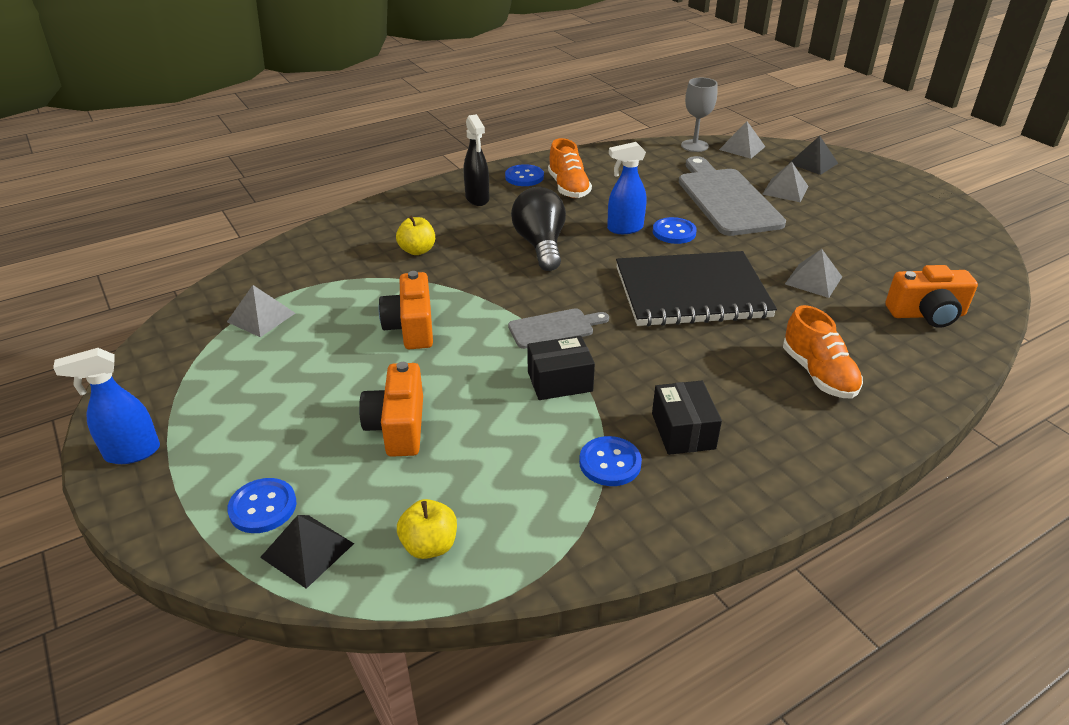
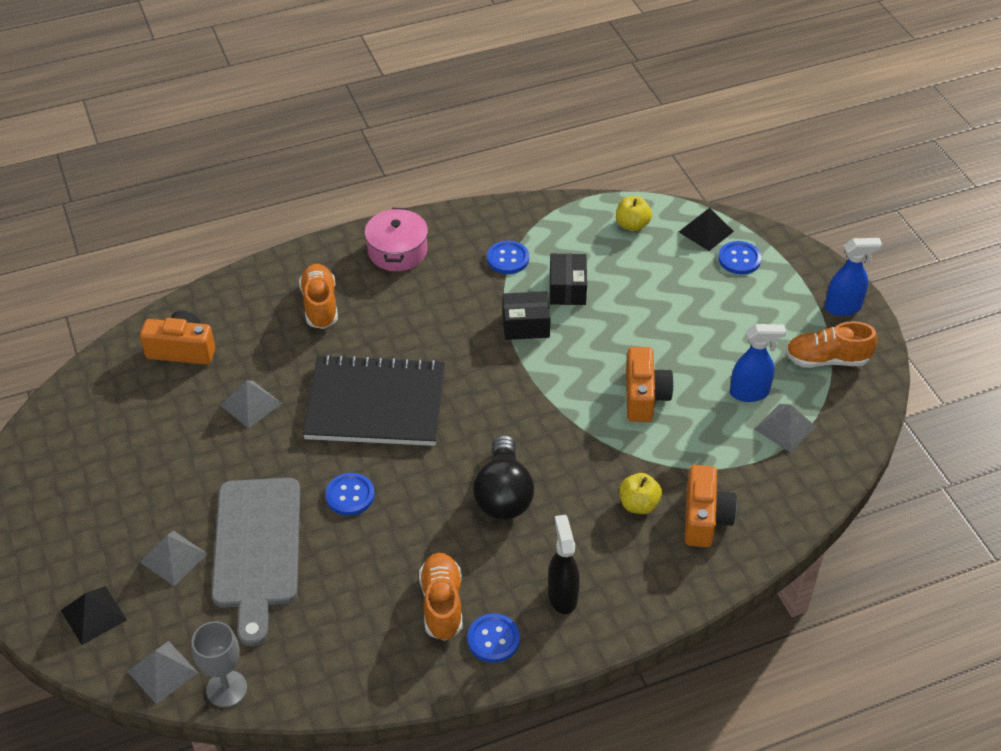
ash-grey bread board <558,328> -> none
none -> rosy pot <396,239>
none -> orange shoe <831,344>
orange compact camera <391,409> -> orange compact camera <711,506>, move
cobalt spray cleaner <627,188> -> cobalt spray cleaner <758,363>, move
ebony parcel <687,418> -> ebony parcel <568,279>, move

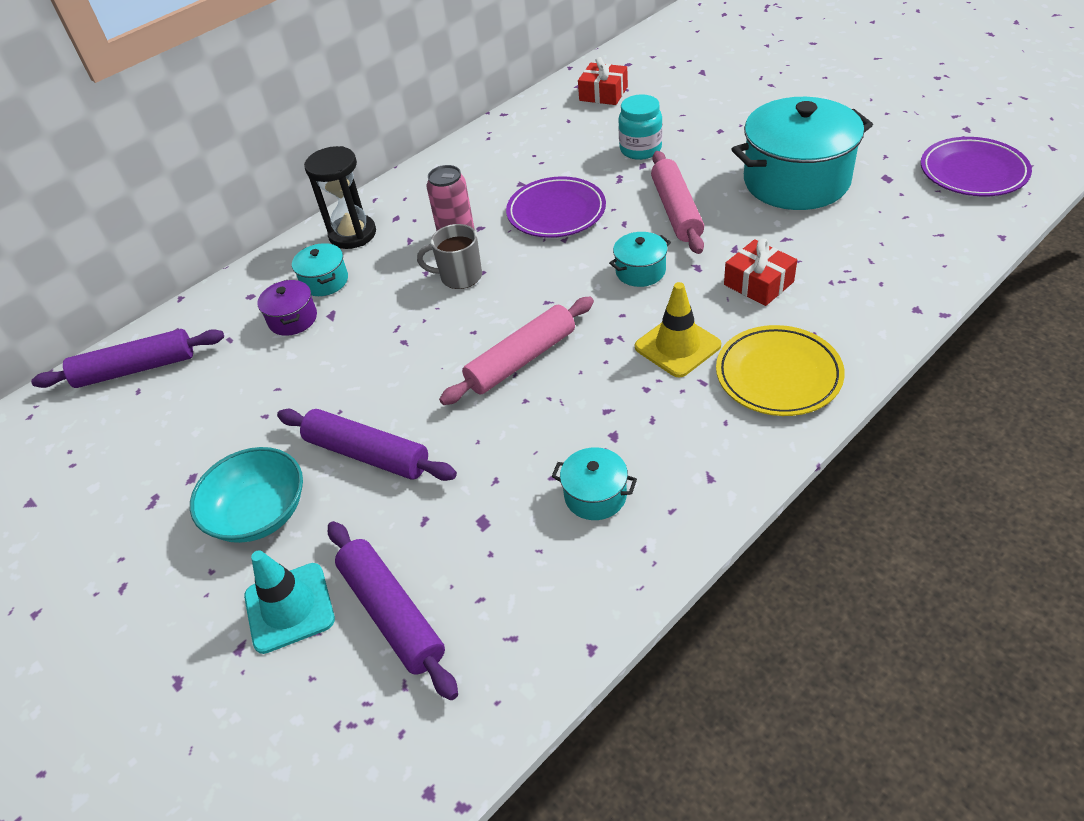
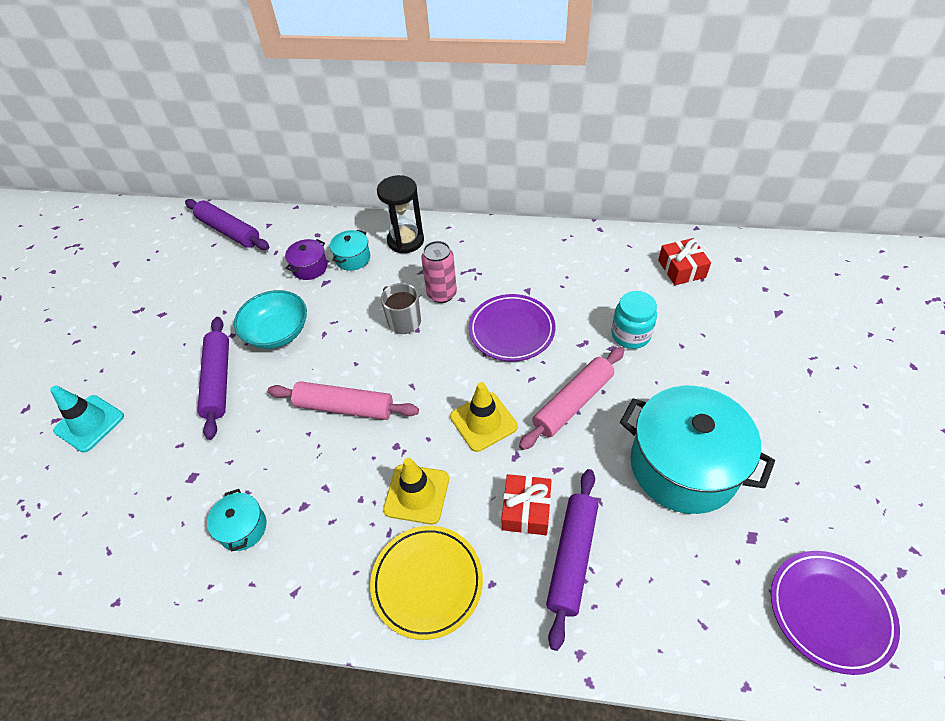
teal deep dish <246,495> -> teal deep dish <270,319>, move
royal purple dough roller <393,610> -> royal purple dough roller <572,560>, move
teal pot <640,259> -> bright yellow road cone <484,417>

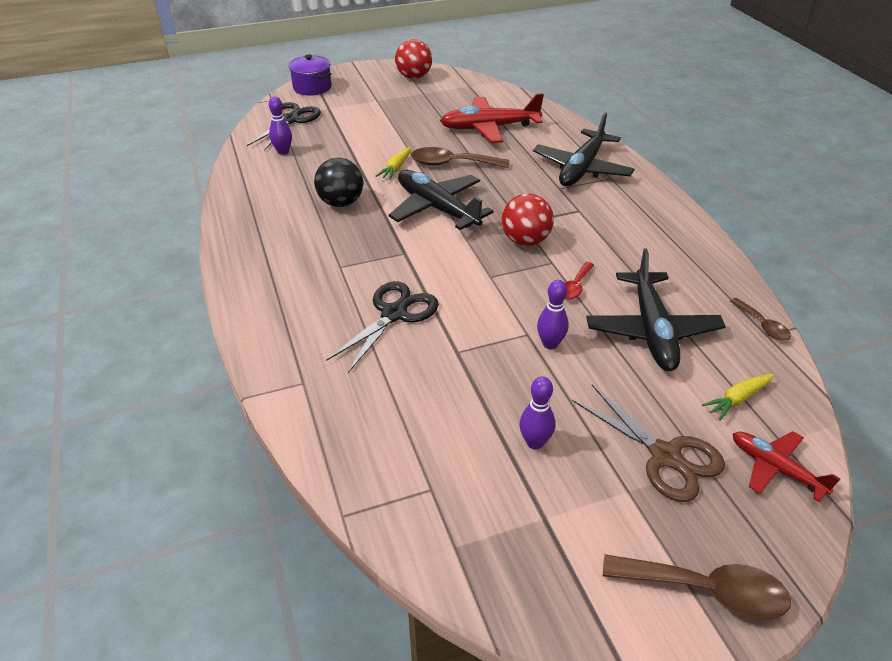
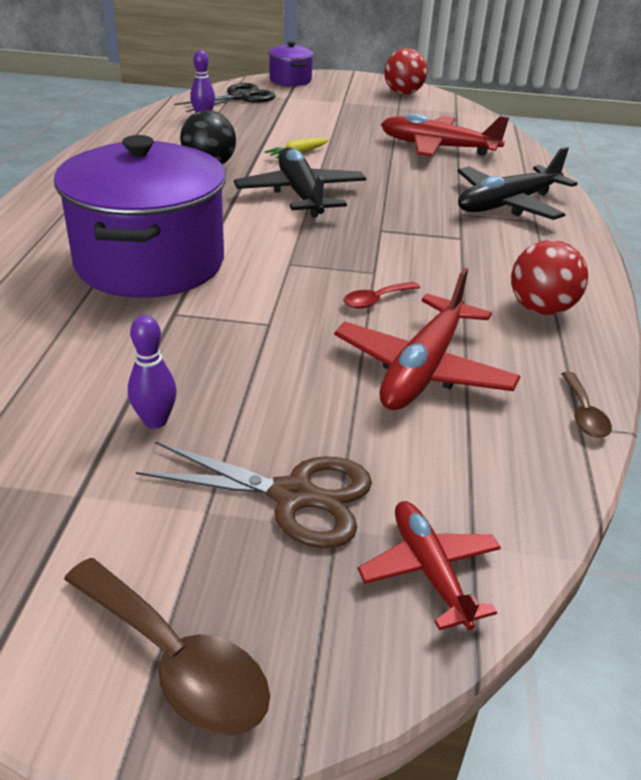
dark brown teaspoon <460,157> -> none
royal purple skittle <553,314> -> none
bright yellow carrot <738,397> -> none
red ball <527,220> -> red ball <549,277>, move
ebony pair of scissors <382,327> -> royal purple pot <140,216>
ebony aeroplane <656,309> -> red aeroplane <427,339>
dark brown pair of scissors <648,443> -> dark brown pair of scissors <254,494>, 60 degrees counterclockwise

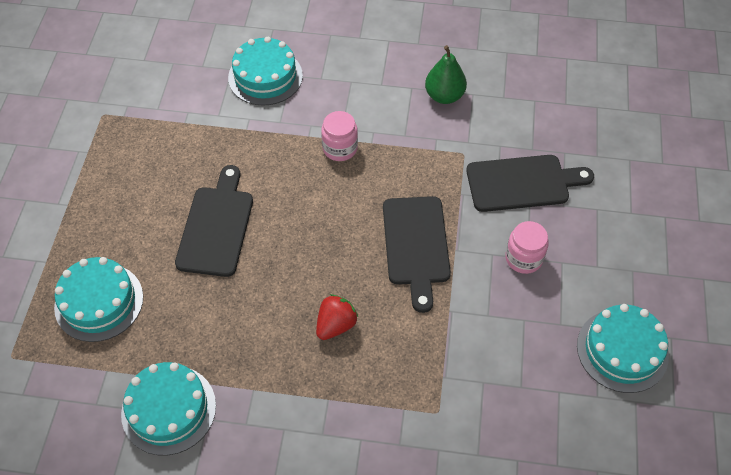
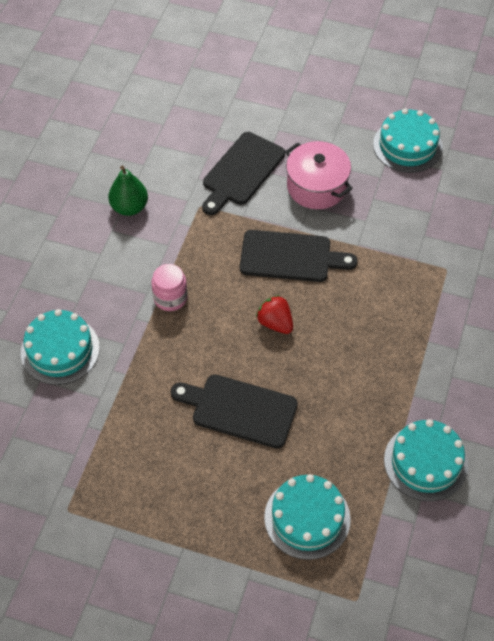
red berry <337,317> -> red berry <274,314>, move
rosy jar <527,247> -> rosy pot <319,175>
ebony bread board <530,183> -> ebony bread board <243,173>, 150 degrees counterclockwise

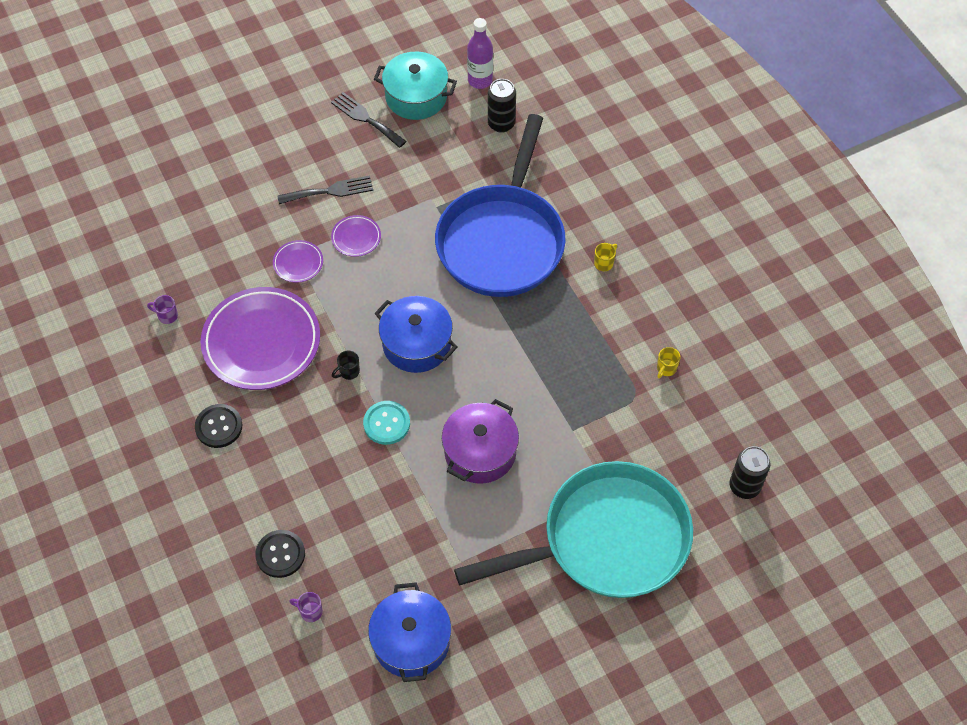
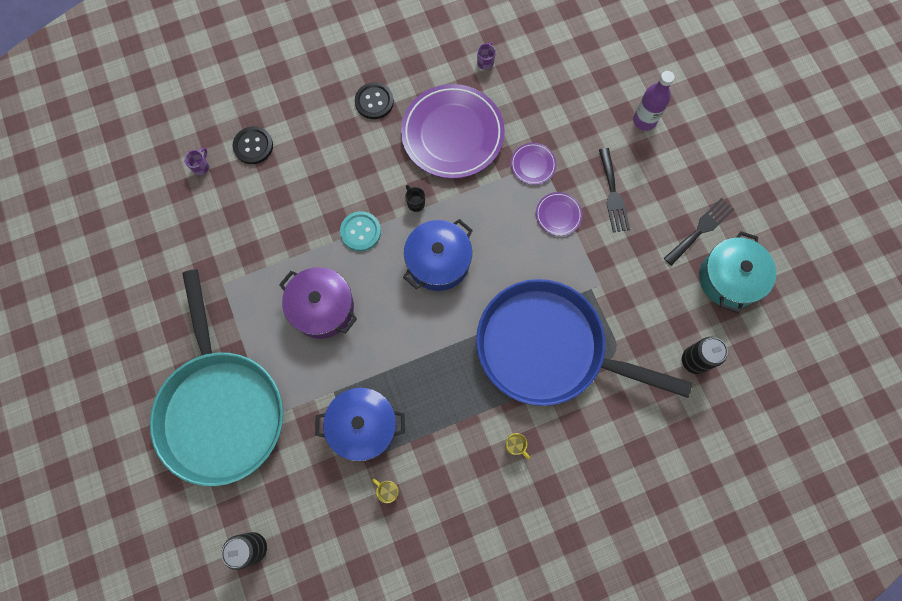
cobalt pot <409,632> -> cobalt pot <360,424>, move
royal purple drink bottle <480,53> -> royal purple drink bottle <654,101>, move

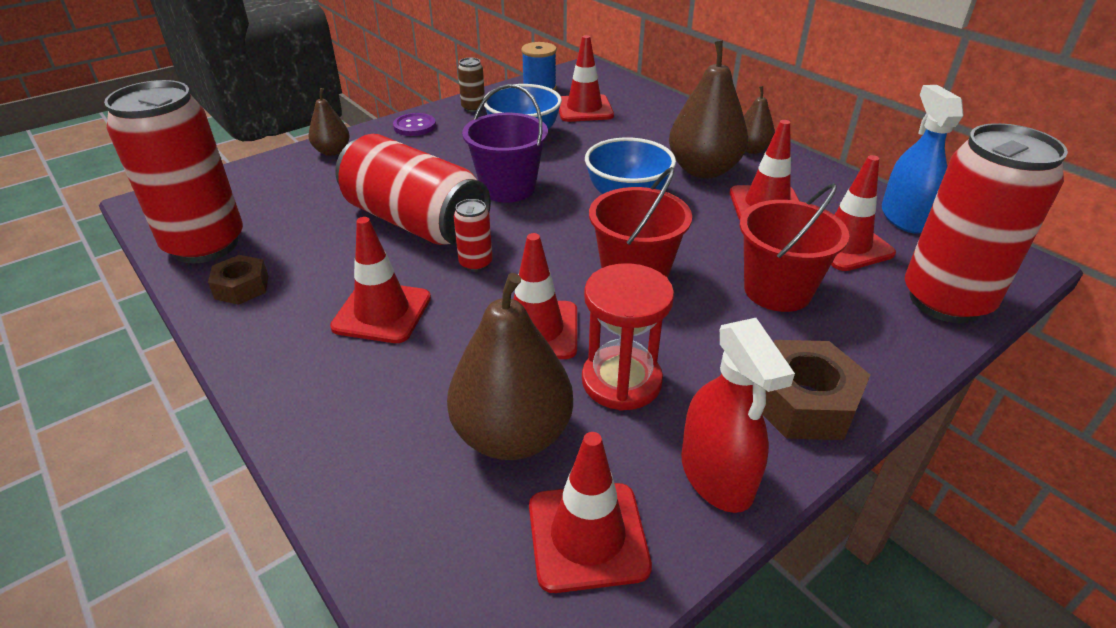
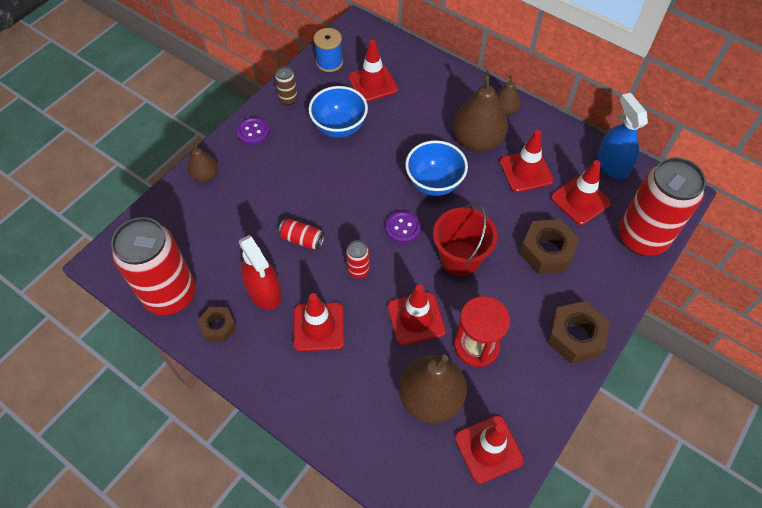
royal purple bucket <505,143> -> none
none -> royal purple button <403,227>
red spray cleaner <738,415> -> red spray cleaner <260,272>, move
red bucket <794,247> -> dark brown hex nut <549,246>
red can <413,190> -> red can <301,233>, x0.41

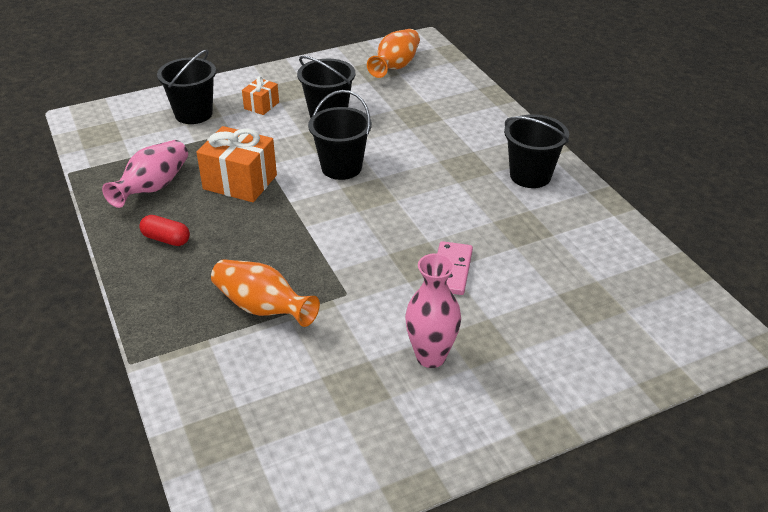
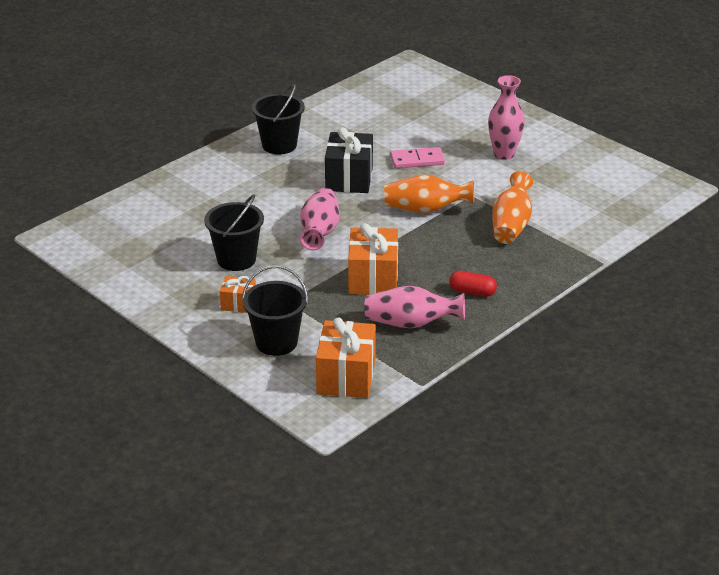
none -> orange present <346,358>
none -> ebony present <349,160>
orange tall vase <393,53> -> orange tall vase <429,194>, move
ebony bucket <340,135> -> rosy tall vase <320,219>
red capsule <164,230> -> red capsule <473,284>, 75 degrees counterclockwise

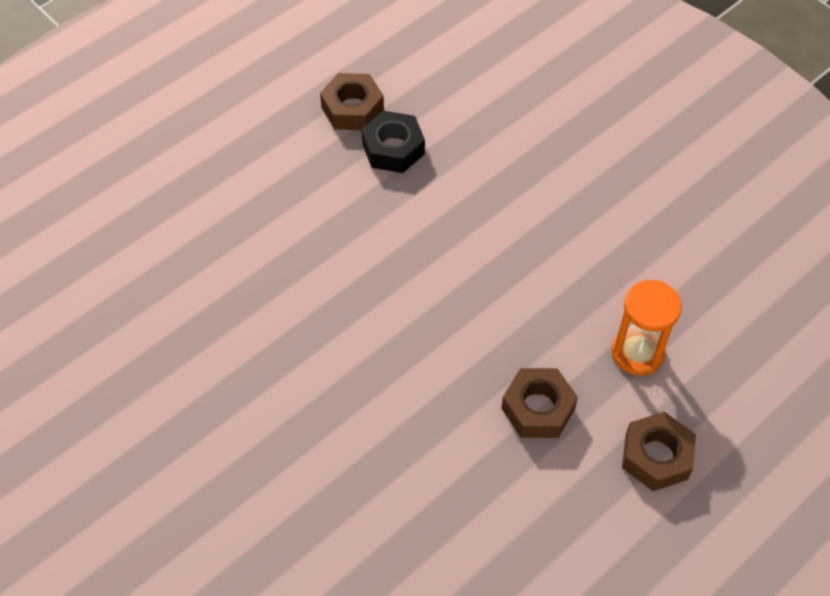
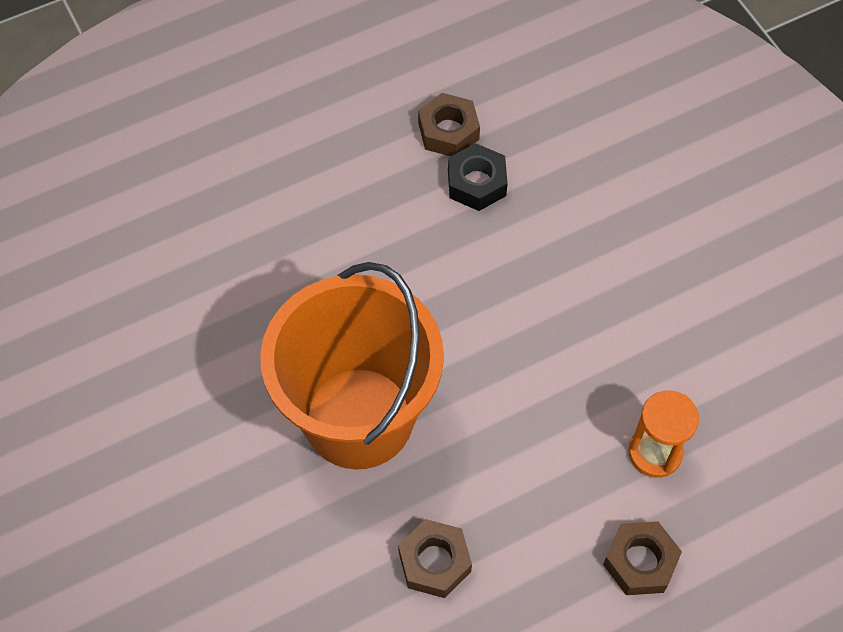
none -> orange bucket <352,365>
dark brown hex nut <539,403> -> dark brown hex nut <435,558>, move

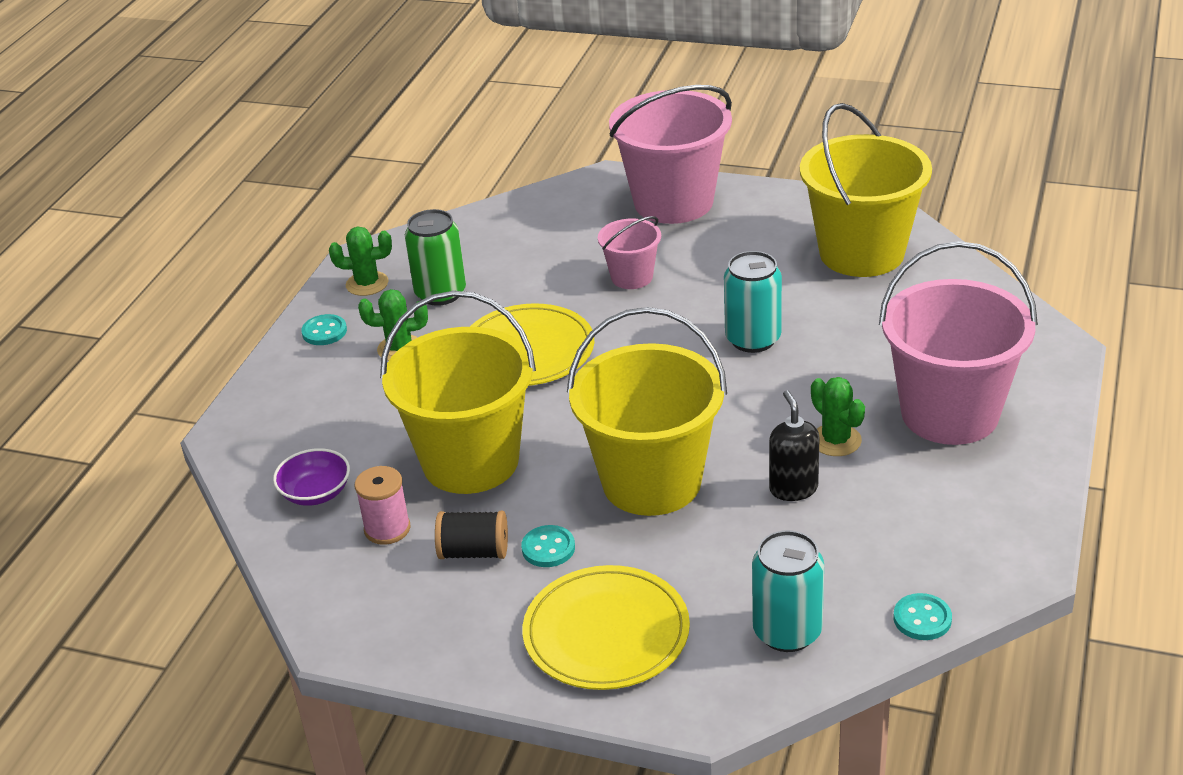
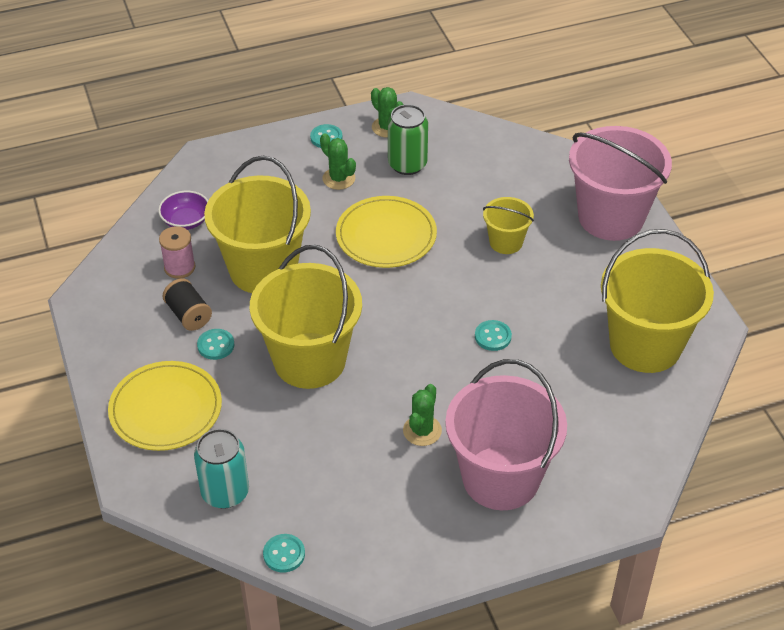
ebony soap pump <794,445> -> none
teal can <753,302> -> teal button <493,335>
rosy bucket <629,252> -> bright yellow bucket <508,225>

